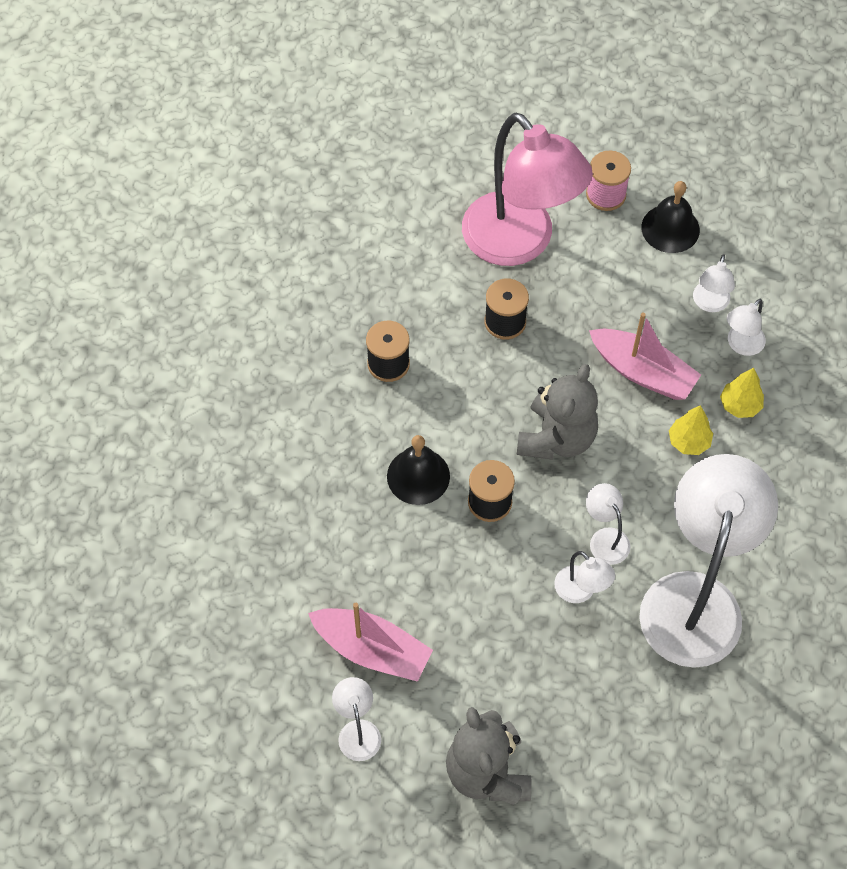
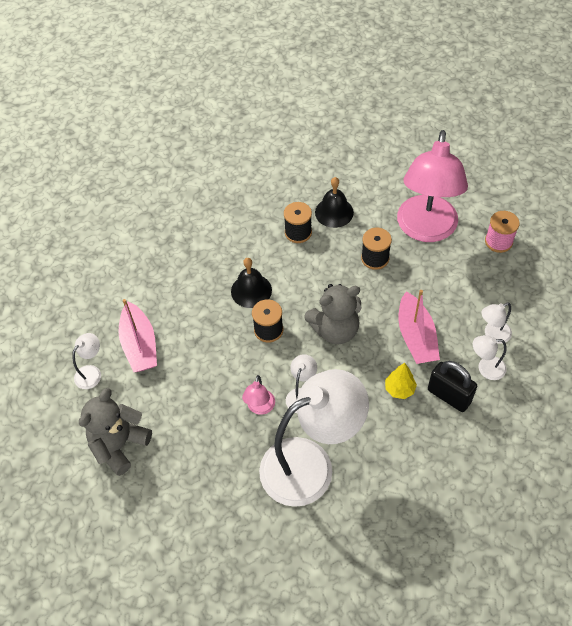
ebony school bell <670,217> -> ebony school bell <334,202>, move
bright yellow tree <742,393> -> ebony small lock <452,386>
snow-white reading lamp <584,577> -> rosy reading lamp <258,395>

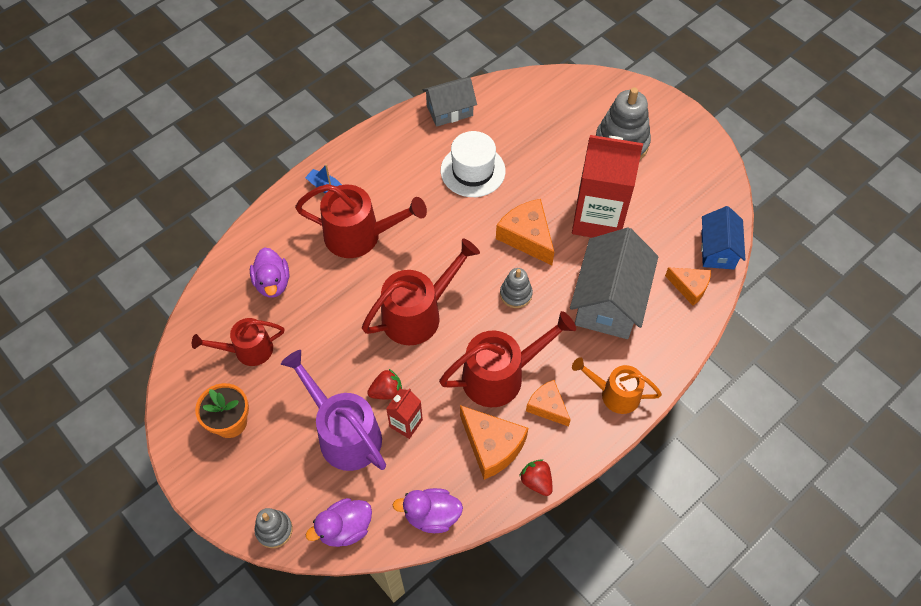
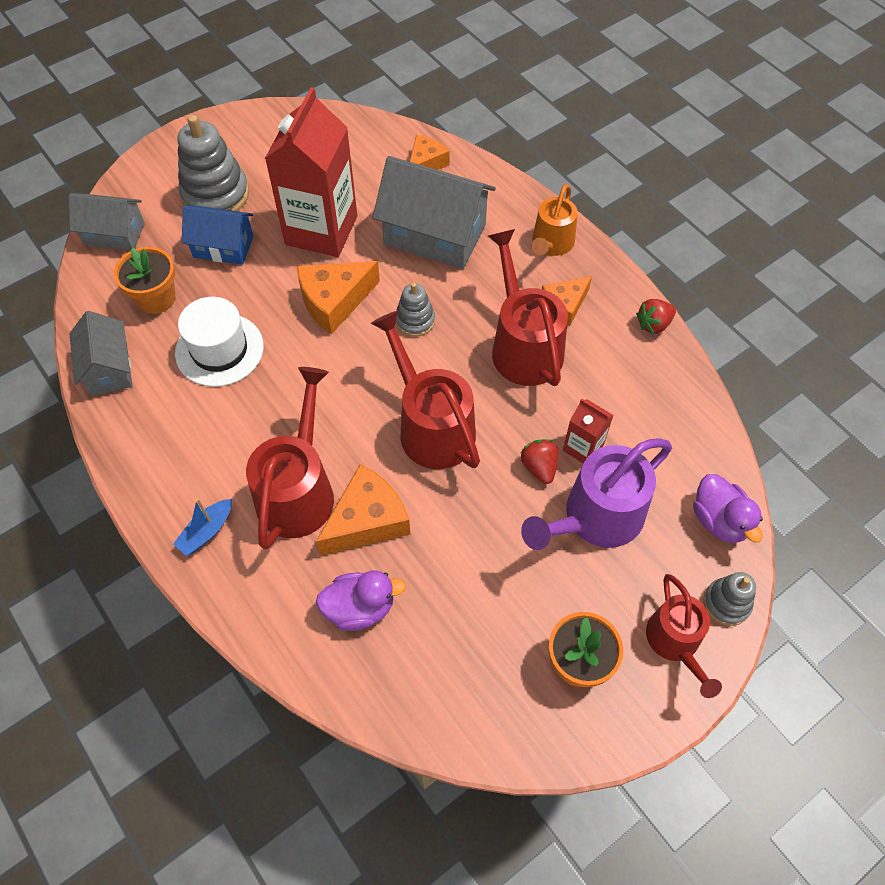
royal purple toy duck <428,510> -> none
none -> ash-grey cottage <107,222>
none -> orange flower pot <145,280>
red watering pot <238,342> -> red watering pot <684,636>, move
orange cheese <494,442> -> orange cheese <363,510>, move
cobalt cottage <723,238> -> cobalt cottage <217,235>, move

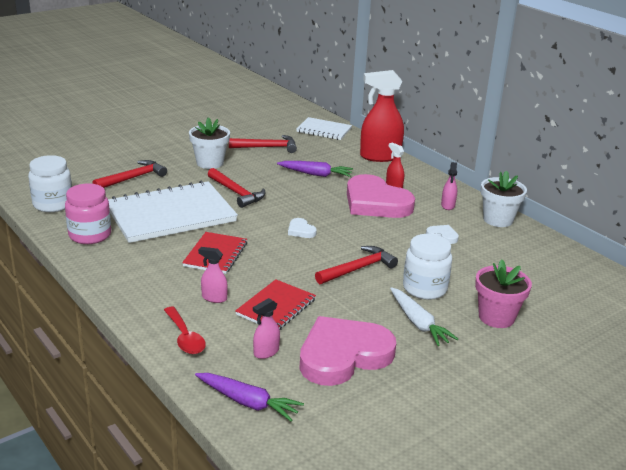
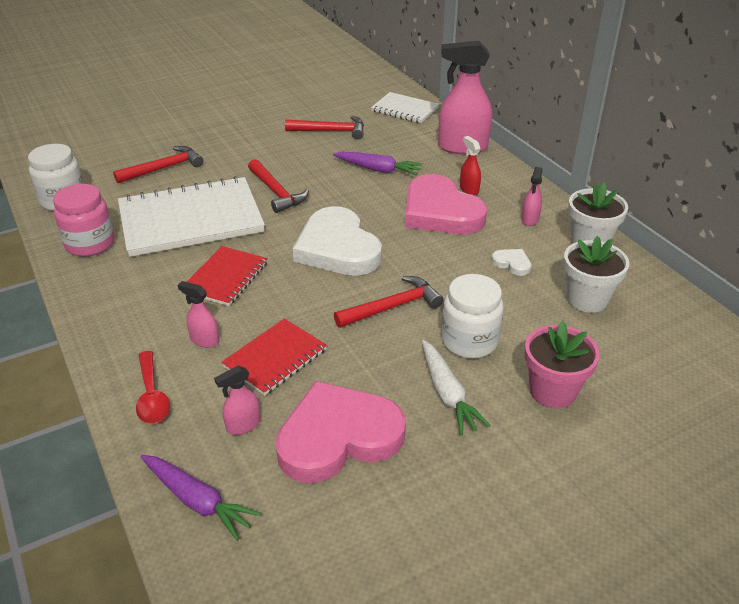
snow-white flower pot <209,143> -> snow-white flower pot <596,274>, move
red spray cleaner <382,116> -> rosy spray cleaner <465,98>
snow-white love heart <302,228> -> snow-white love heart <337,241>, x2.47

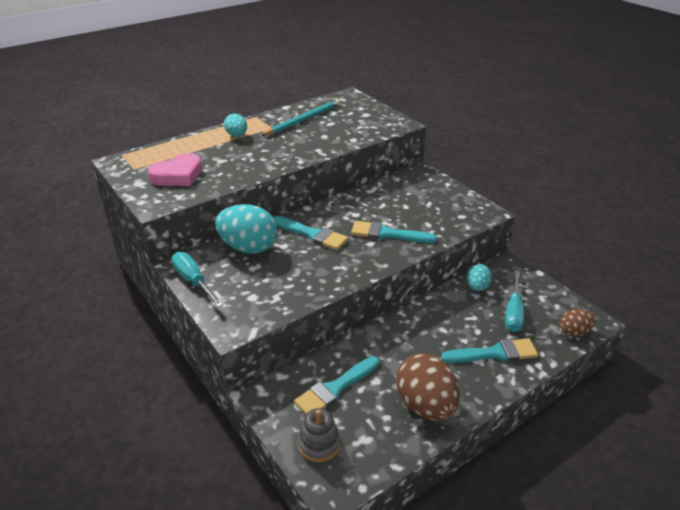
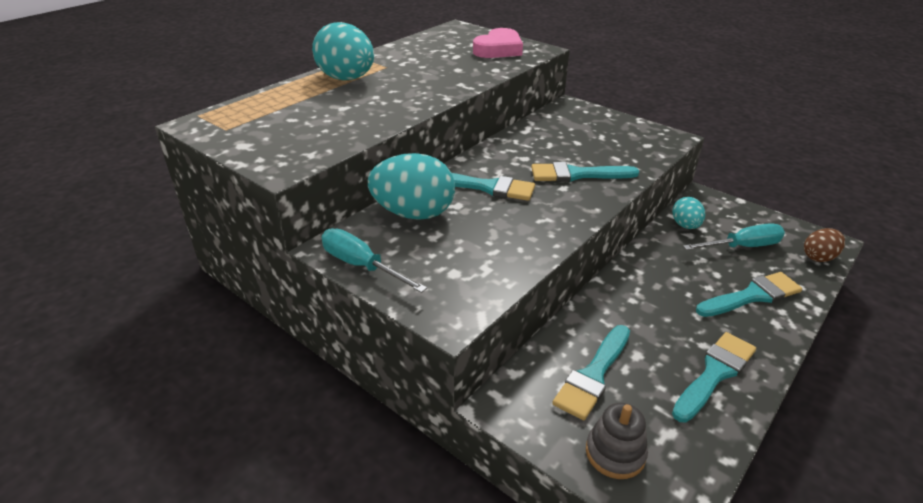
teal lead pencil <300,117> -> none
rosy love heart <175,169> -> rosy love heart <498,43>, move
dark brown egg shape <428,387> -> teal paint brush <714,377>
teal screwdriver <514,301> -> teal screwdriver <734,236>, 105 degrees counterclockwise
teal egg shape <235,125> -> teal egg shape <343,51>, x1.85

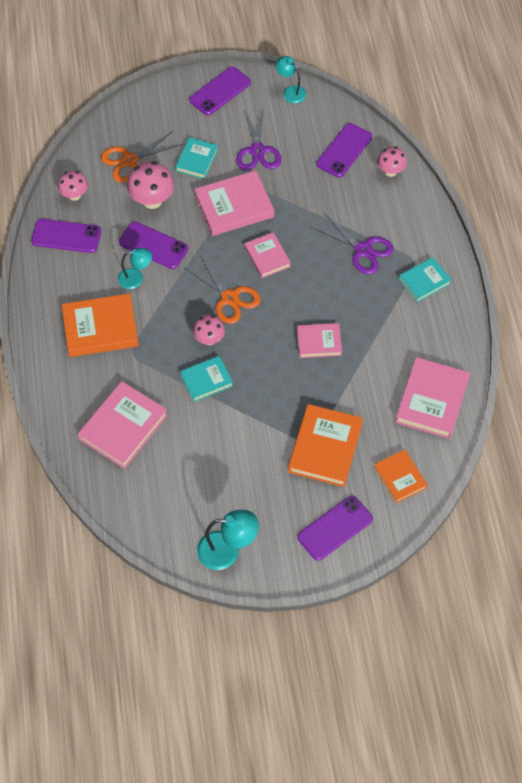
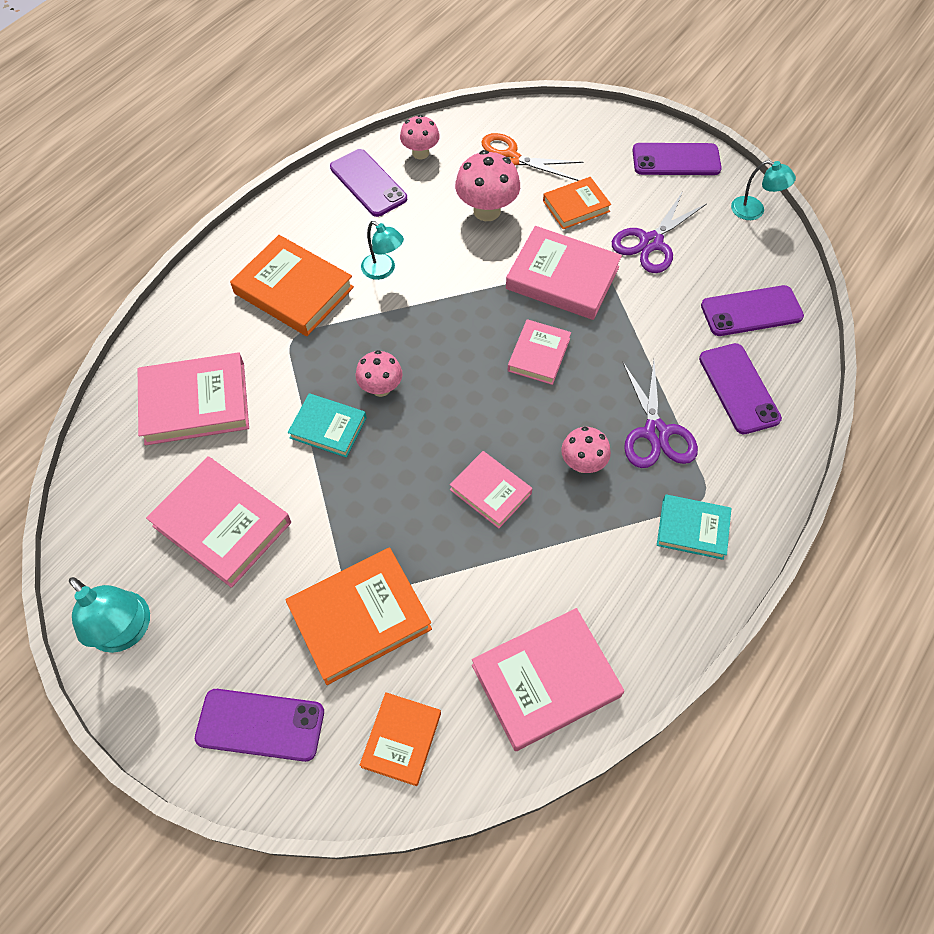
orange pair of scissors <223,289> -> none
none -> rosy hardback <218,522>
royal purple mobile phone <154,245> -> royal purple mobile phone <740,388>, move
rosy fungus <392,162> -> rosy fungus <586,450>, move
teal hardback <196,158> -> orange hardback <577,203>
teal reading lamp <290,79> -> teal reading lamp <763,190>, 120 degrees clockwise

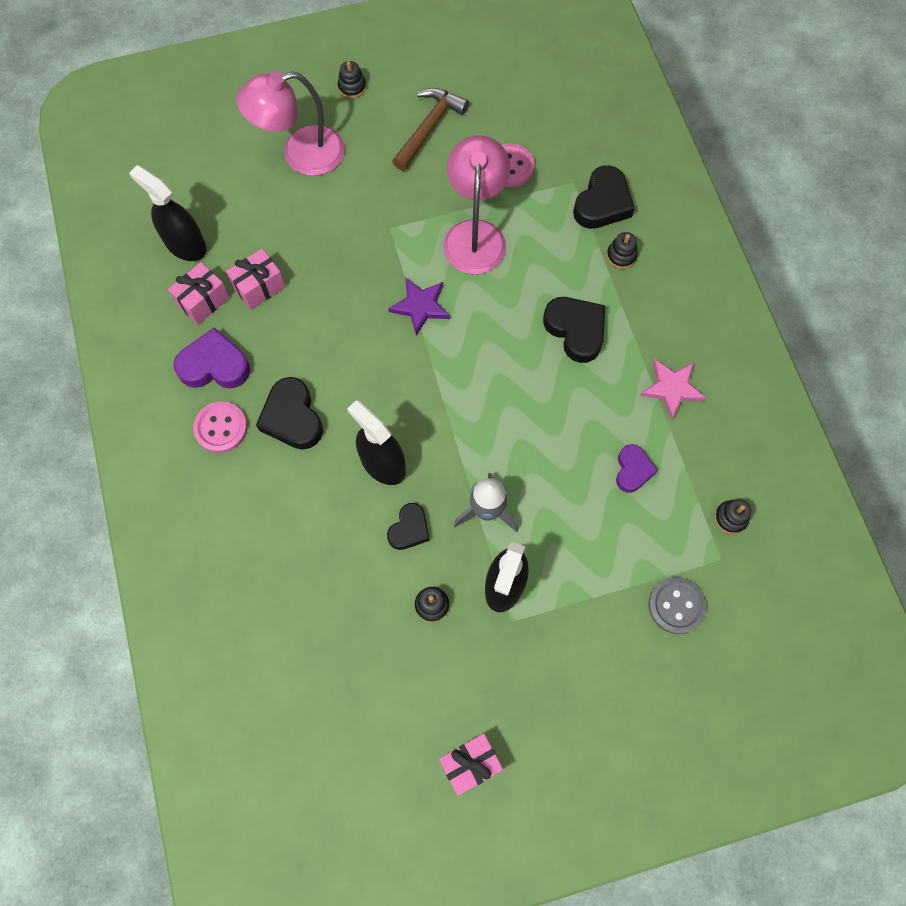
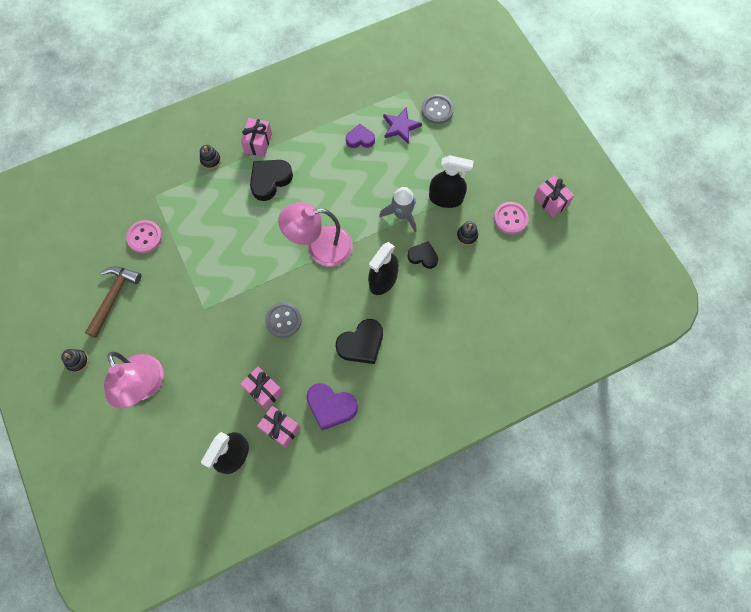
ebony love heart <604,197> -> none
rosy star shape <673,389> -> none
ebony stacking toy <732,516> -> none
none -> rosy present <256,137>
none -> ash-grey button <283,320>
rosy button <220,427> -> rosy button <511,218>, move
royal purple star shape <419,307> -> royal purple star shape <402,126>, move
rosy reading lamp <476,204> -> rosy reading lamp <315,234>, move
royal purple love heart <212,357> -> royal purple love heart <332,406>, 60 degrees counterclockwise
dark brown claw hammer <430,129> -> dark brown claw hammer <113,302>, 90 degrees clockwise

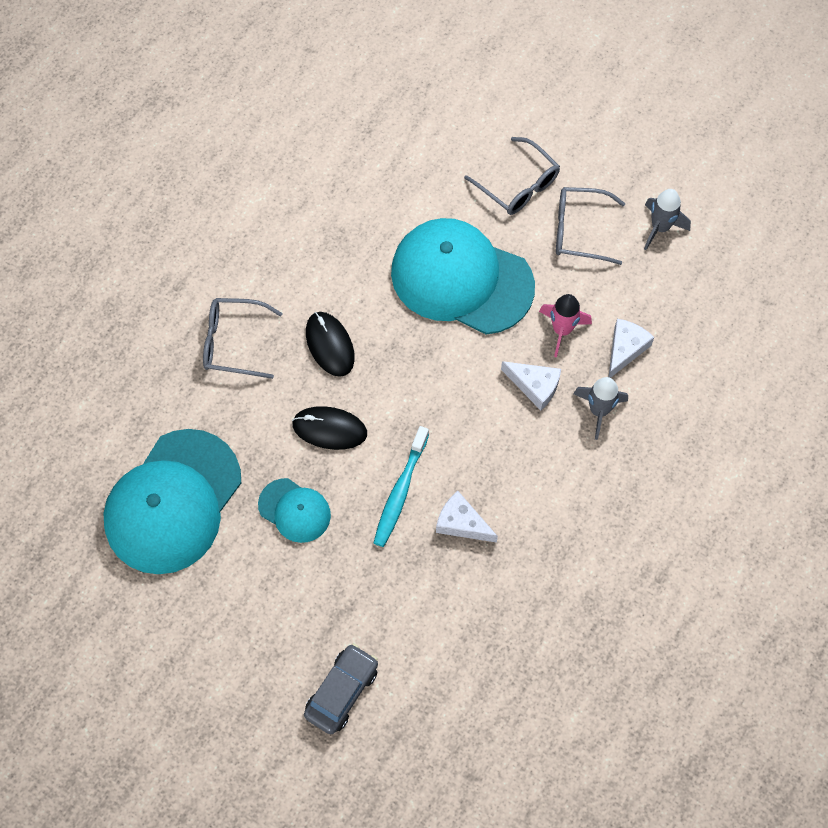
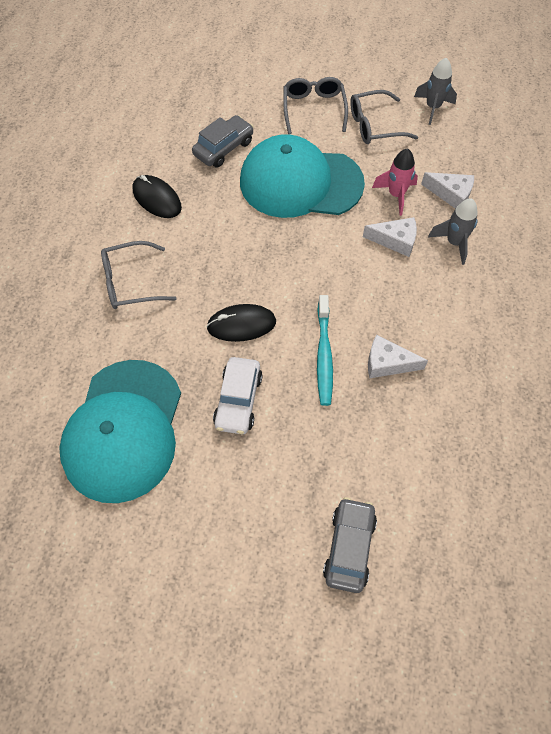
none -> ash-grey toy car <223,141>
ebony computer mouse <330,344> -> ebony computer mouse <157,196>, move
teal baseball cap <294,510> -> snow-white toy car <238,395>
ash-grey spectacles <512,176> -> ash-grey spectacles <315,105>, 120 degrees counterclockwise
snow-white cheese <631,348> -> snow-white cheese <447,190>, 105 degrees clockwise

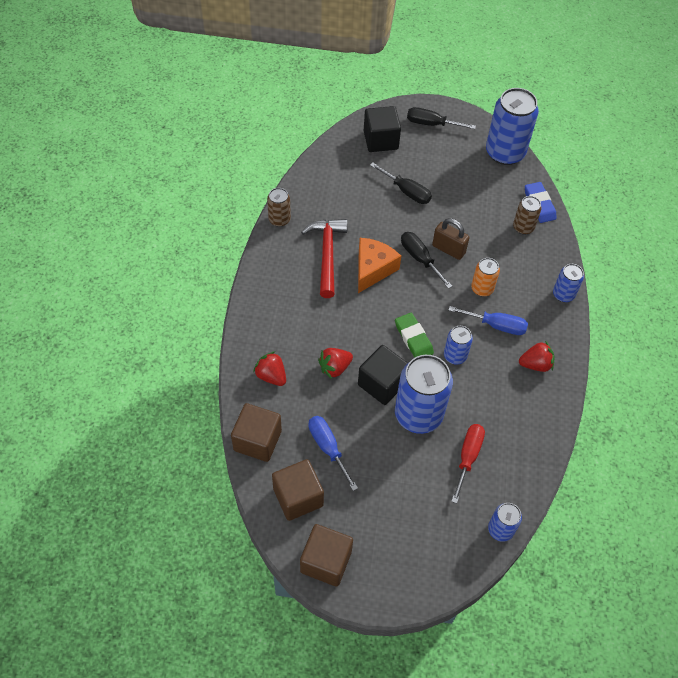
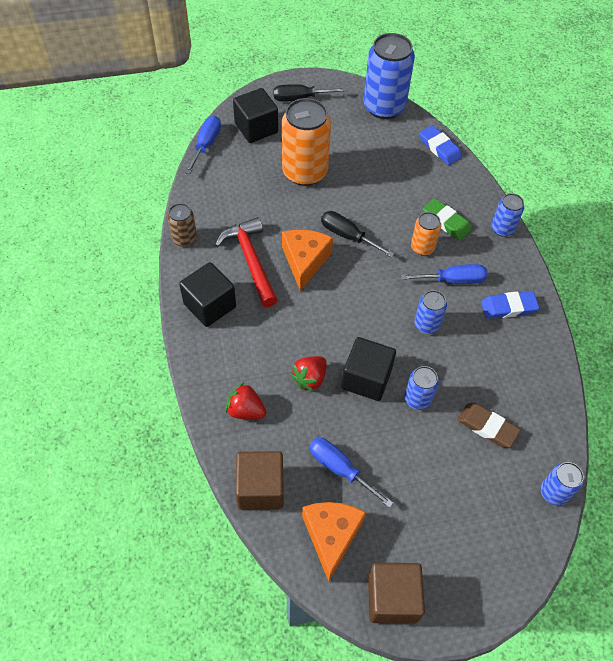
dark brown small lock <451,239> -> none
dark brown can <527,215> -> none
none -> ebony solid cube <207,294>
none -> cobalt screwdriver <203,145>
leaf-green gum eraser <414,335> -> leaf-green gum eraser <447,219>, move
dark brown solid cube <298,490> -> orange cheese <334,541>
ebony screwdriver <401,183> -> orange can <306,142>
red screwdriver <468,463> -> dark brown gum eraser <489,425>
red berry <536,356> -> cobalt gum eraser <510,305>
cobalt can <424,394> -> cobalt can <422,388>, x0.51

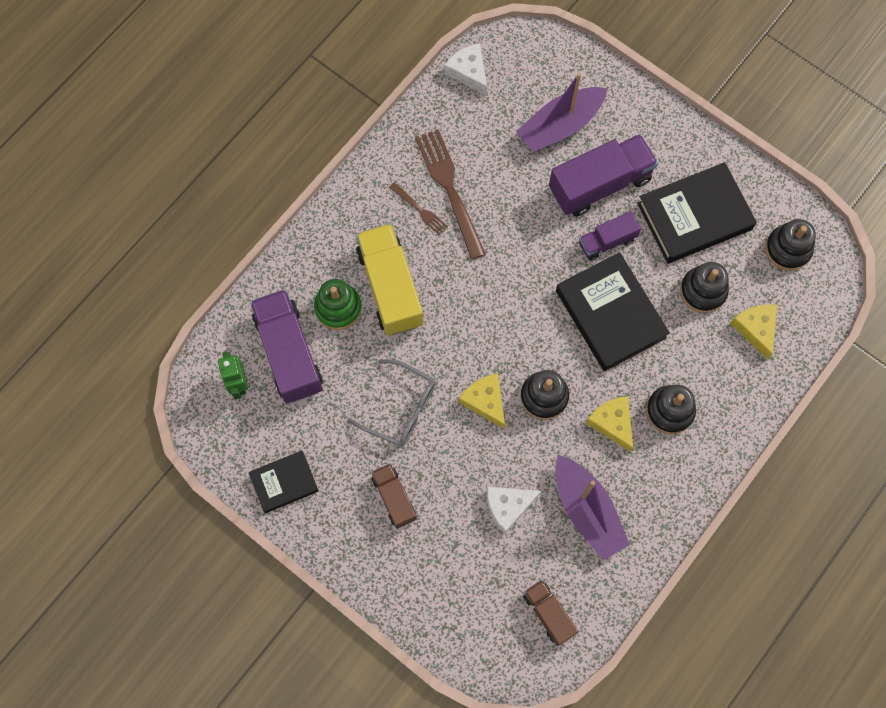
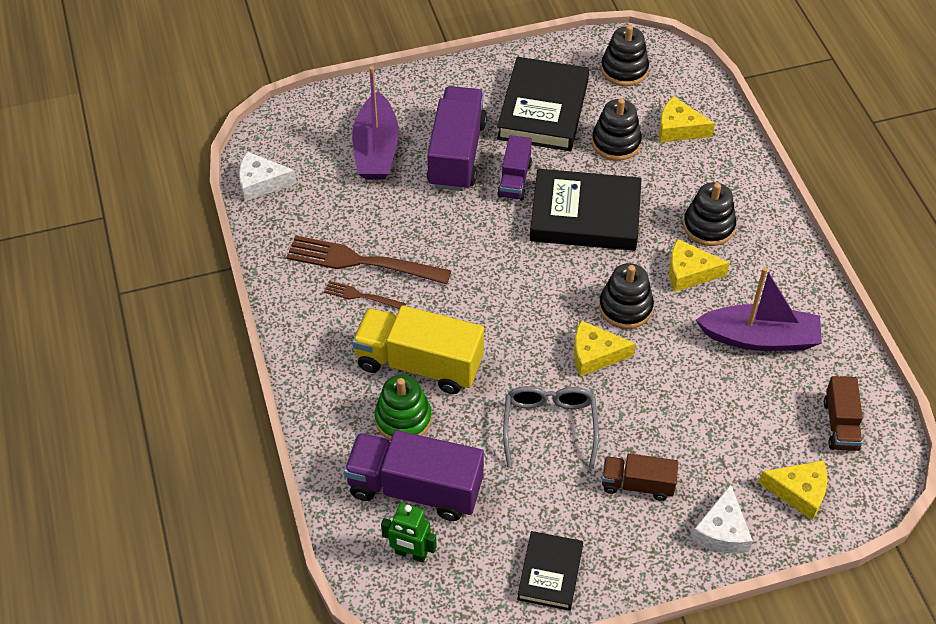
none -> bright yellow cheese <793,490>
snow-white cheese <514,510> -> snow-white cheese <722,519>, move
ash-grey spectacles <391,403> -> ash-grey spectacles <551,427>, 60 degrees counterclockwise
dark brown fork <418,208> -> dark brown fork <365,295>, 150 degrees counterclockwise
dark brown truck <550,613> -> dark brown truck <843,413>, 90 degrees counterclockwise

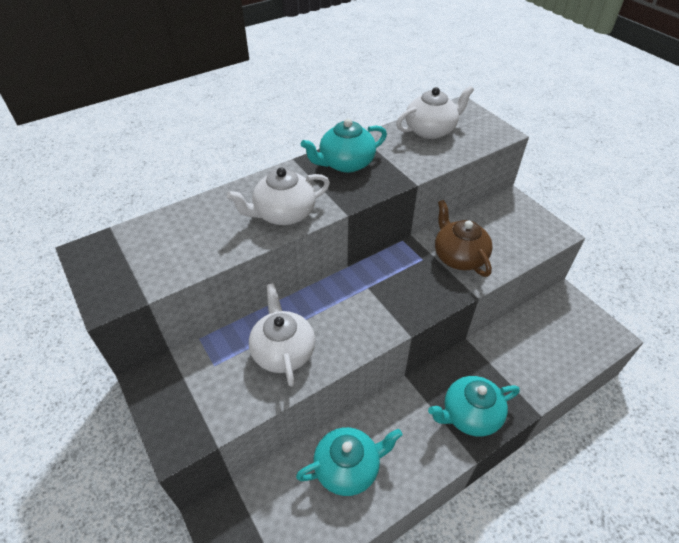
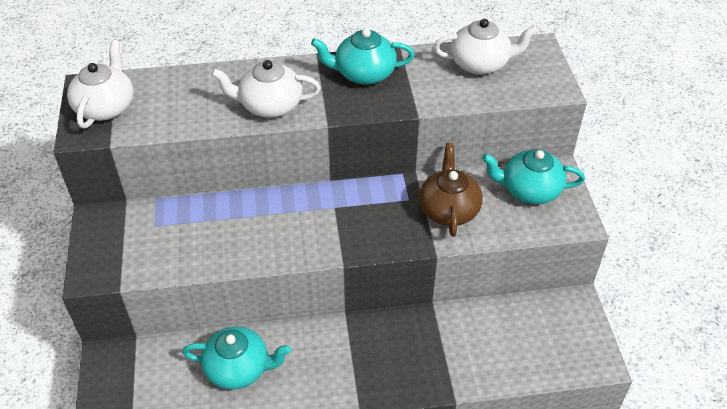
snow-white teapot <282,335> -> snow-white teapot <100,84>, move
teal teapot <474,406> -> teal teapot <533,176>, move

